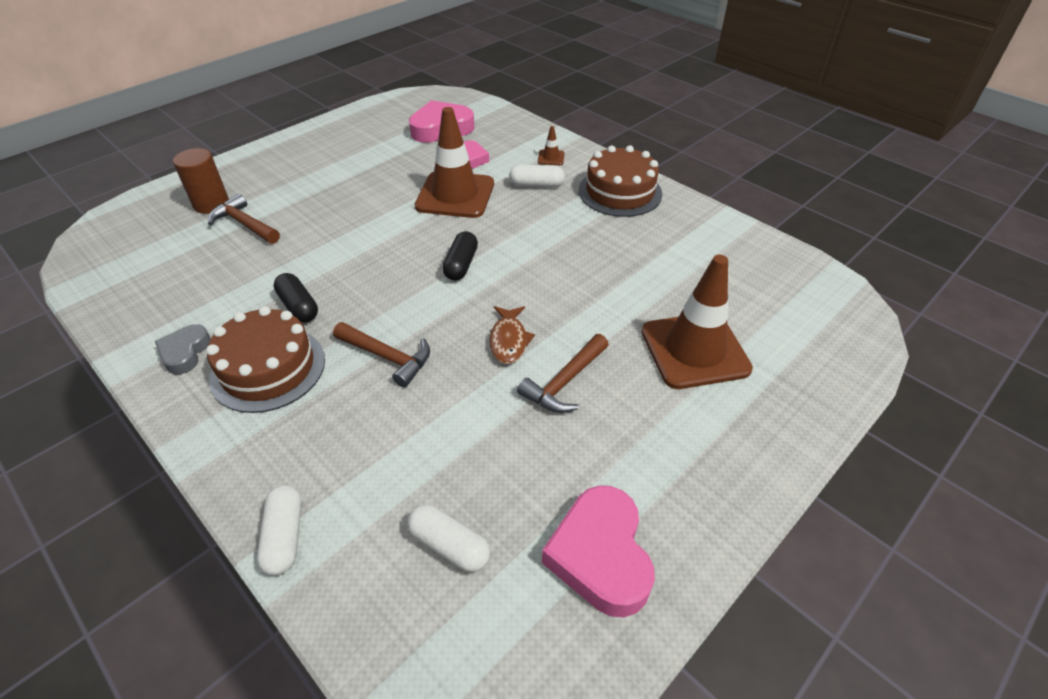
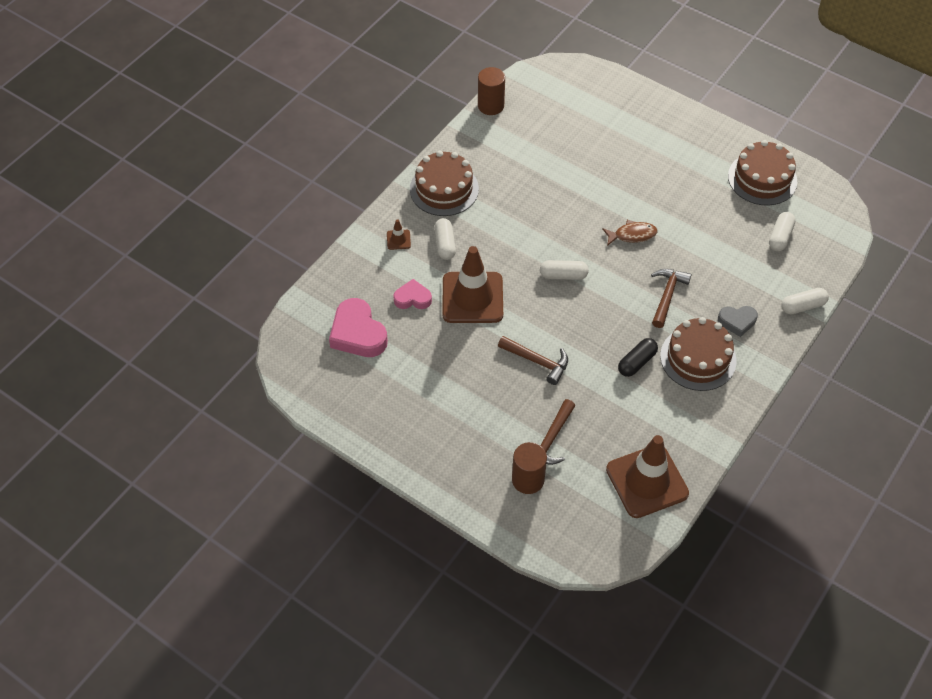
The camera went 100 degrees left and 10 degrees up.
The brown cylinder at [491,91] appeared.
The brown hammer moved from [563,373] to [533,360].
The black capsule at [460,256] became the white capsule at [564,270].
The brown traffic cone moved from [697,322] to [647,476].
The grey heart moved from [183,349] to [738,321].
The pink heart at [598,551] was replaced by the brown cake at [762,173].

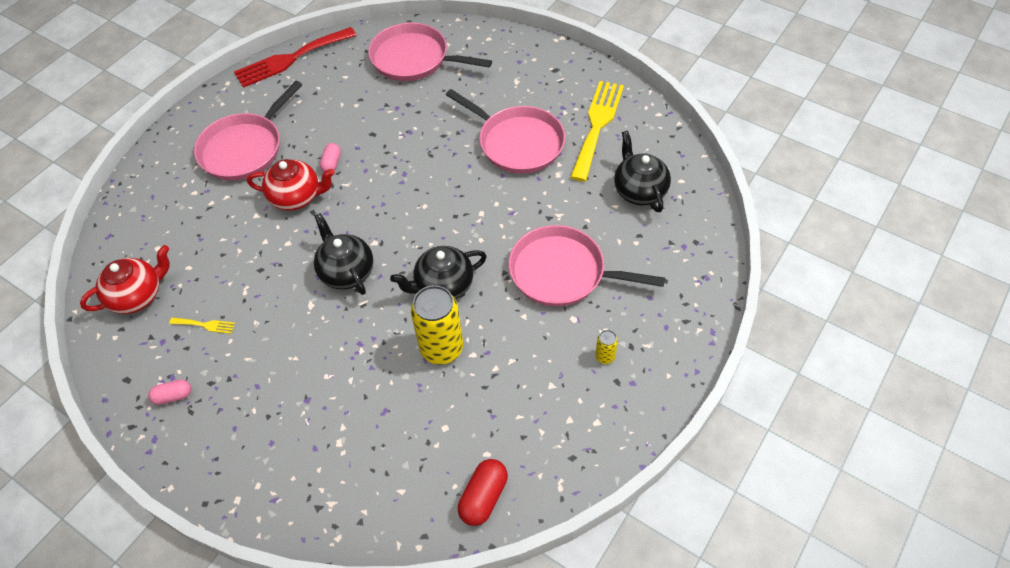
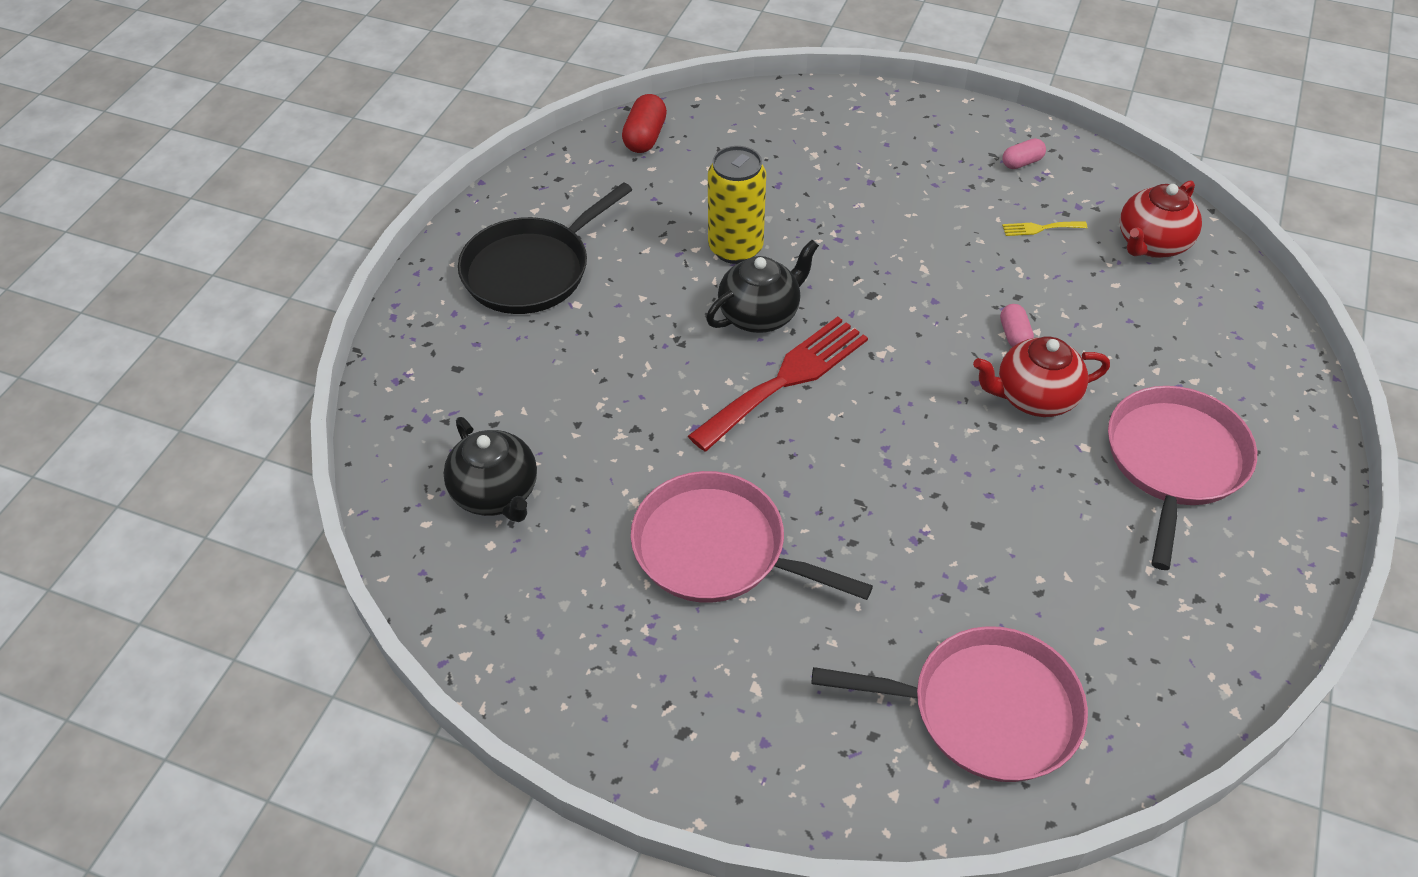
The camera went 165 degrees right and 5 degrees down.
The yellow can at [606,347] was replaced by the black pan at [545,248].
The red fork moved from [295,57] to [778,383].
The pink capsule moved from [330,157] to [1017,325].
The black teapot at [343,254] disappeared.
The pink pan at [587,265] disappeared.
The yellow fork at [597,131] disappeared.

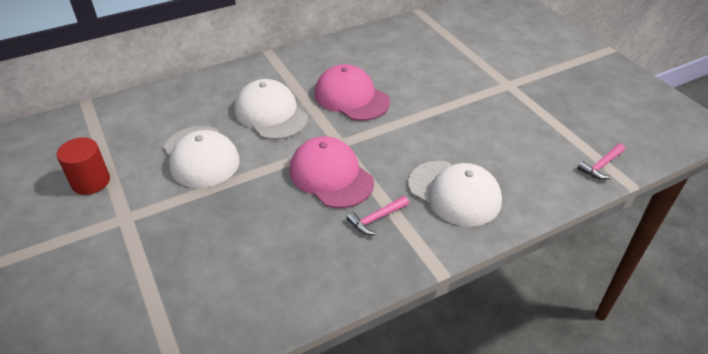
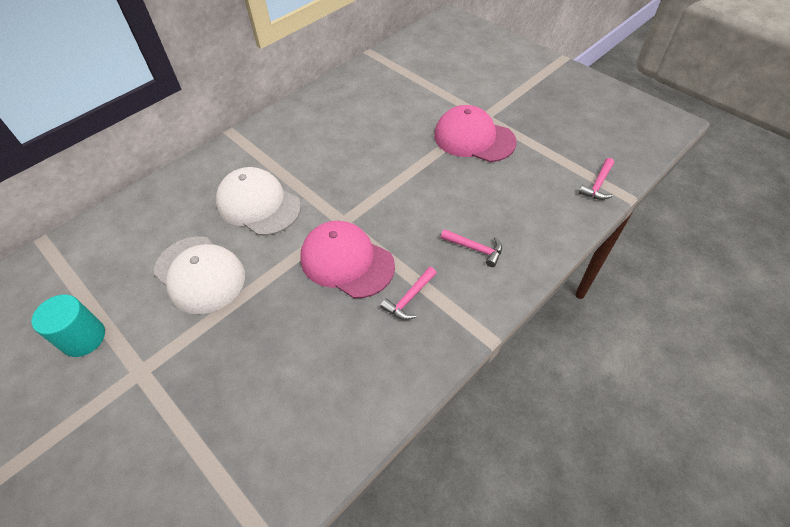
The camera went 15 degrees left and 10 degrees up.
The red cylinder at [83,166] became the turquoise cylinder at [68,326].
The pink cap moved from [352,92] to [475,133].
The white cap at [455,193] was replaced by the pink hammer at [471,248].

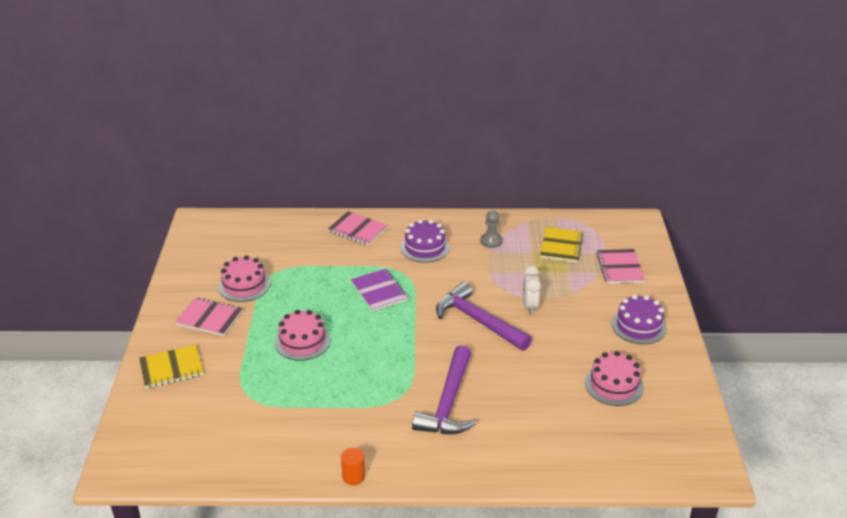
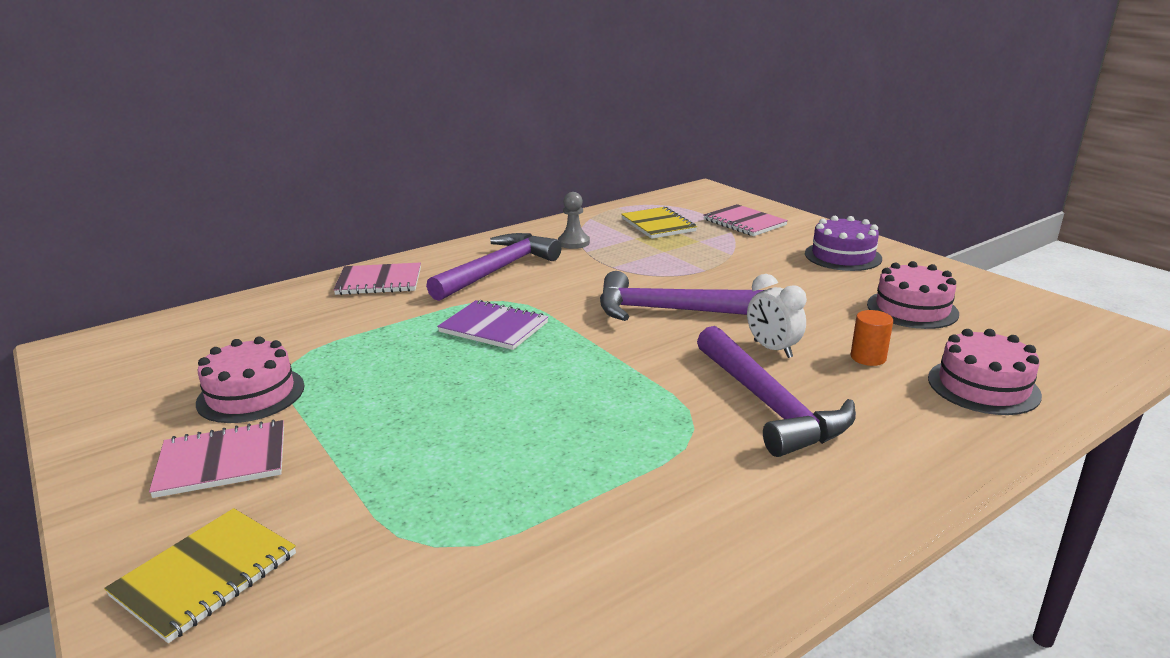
The camera went 35 degrees left and 10 degrees down.
The purple cake at [425,241] was replaced by the purple hammer at [494,267].
The white clock moved from [532,290] to [777,316].
The orange cylinder moved from [353,466] to [871,338].
The pink cake moved from [302,335] to [985,372].

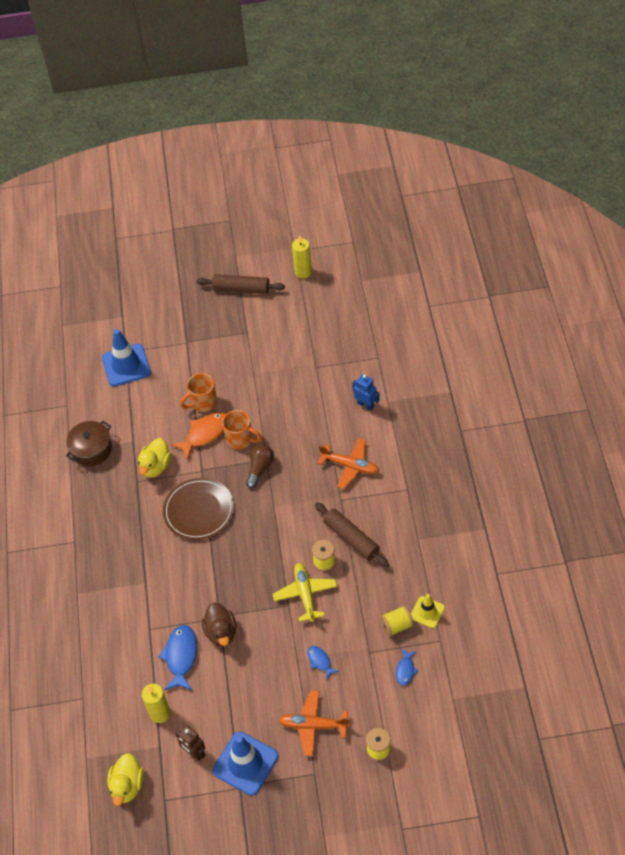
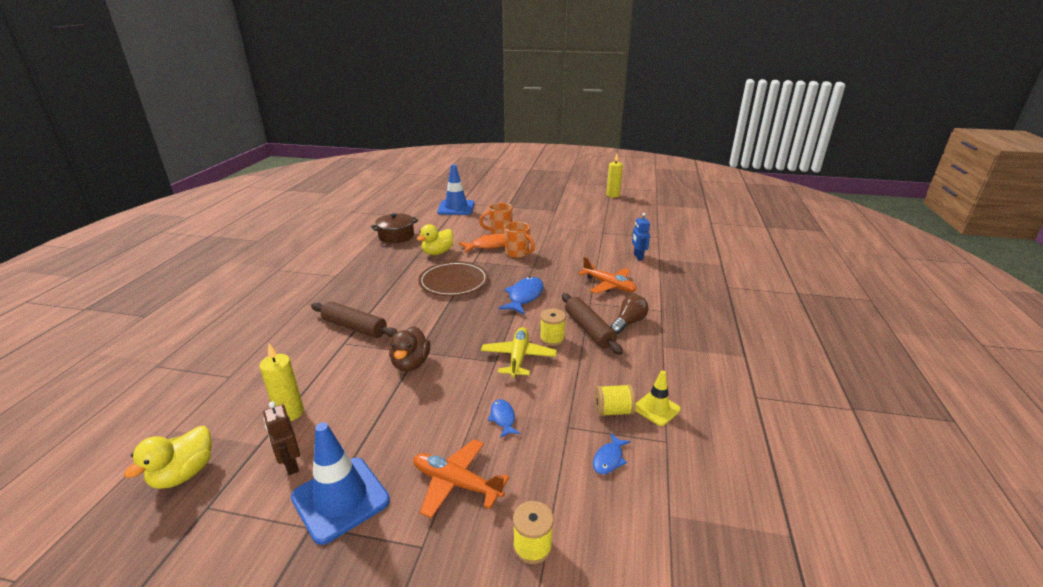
The camera went 15 degrees right and 25 degrees down.
The brown rolling pin moved from [241,284] to [354,319].
The blue fish moved from [177,657] to [521,296].
The brown light bulb moved from [260,466] to [629,314].
The blue robot at [366,392] turned 150 degrees counterclockwise.

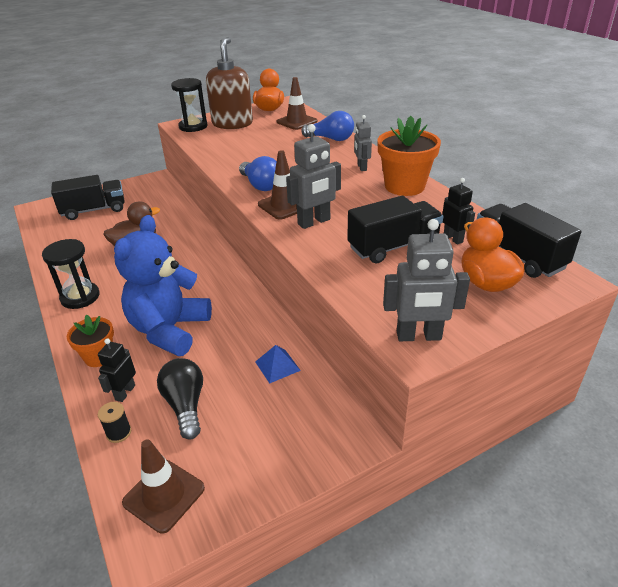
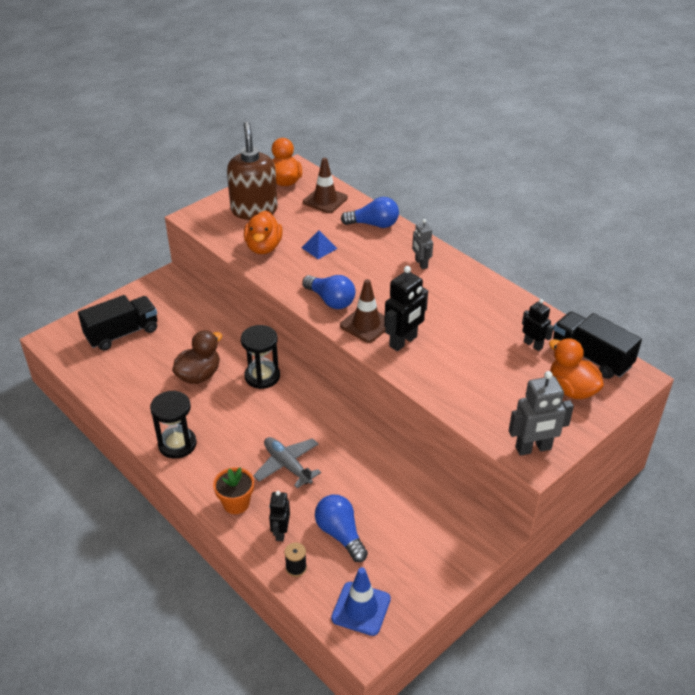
The camera went 15 degrees left and 5 degrees up.
The black hourglass moved from [189,105] to [260,357].
The orange duck at [263,232] appeared.
The blue teddy bear at [163,285] was replaced by the grey plane at [287,462].
The blue pyramid moved from [278,364] to [319,245].
The black light bulb at [180,399] became the blue light bulb at [341,528].
The brown traffic cone at [163,486] became the blue traffic cone at [361,601].
The grey robot at [313,176] became the black robot at [406,308].
The black truck at [395,229] disappeared.
The orange flower pot at [409,156] disappeared.

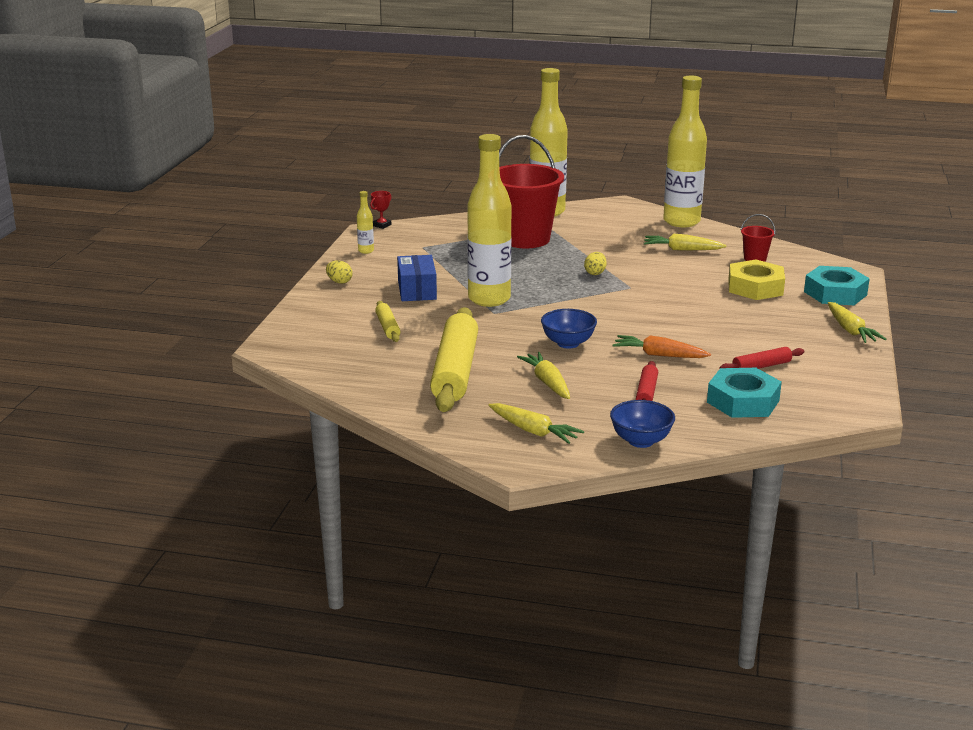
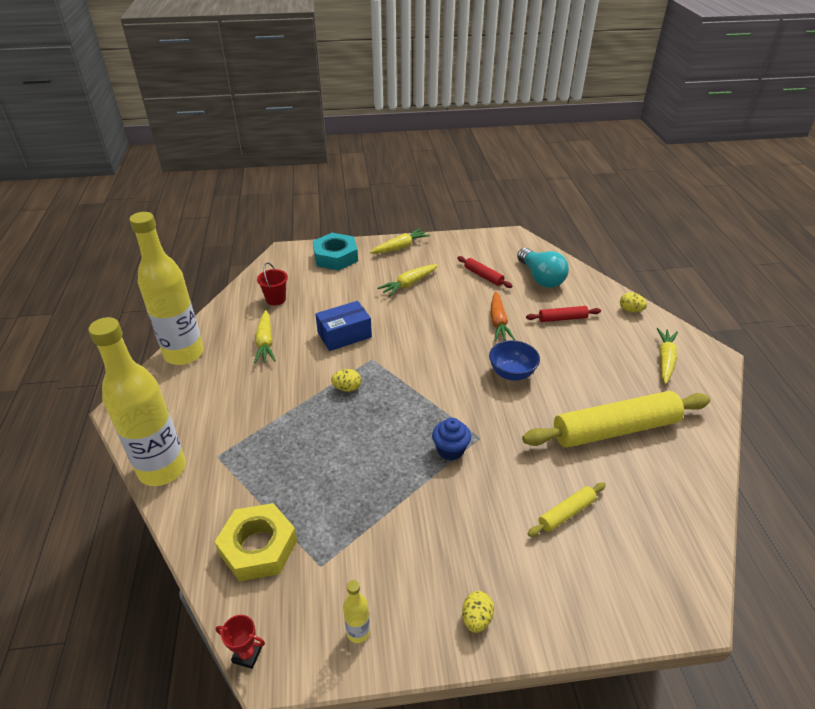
The camera went 110 degrees left and 15 degrees up.
The yellow nut moved from [756,280] to [256,542].
The blue box moved from [417,278] to [343,326].
The yellow carrot moved from [543,375] to [408,280].
The yellow bottle at [489,220] was replaced by the blue cupcake at [451,439].
The turquoise nut at [744,393] was replaced by the turquoise light bulb at [543,268].
The blue bowl at [642,424] was replaced by the yellow egg at [633,302].
The red bucket at [531,191] disappeared.

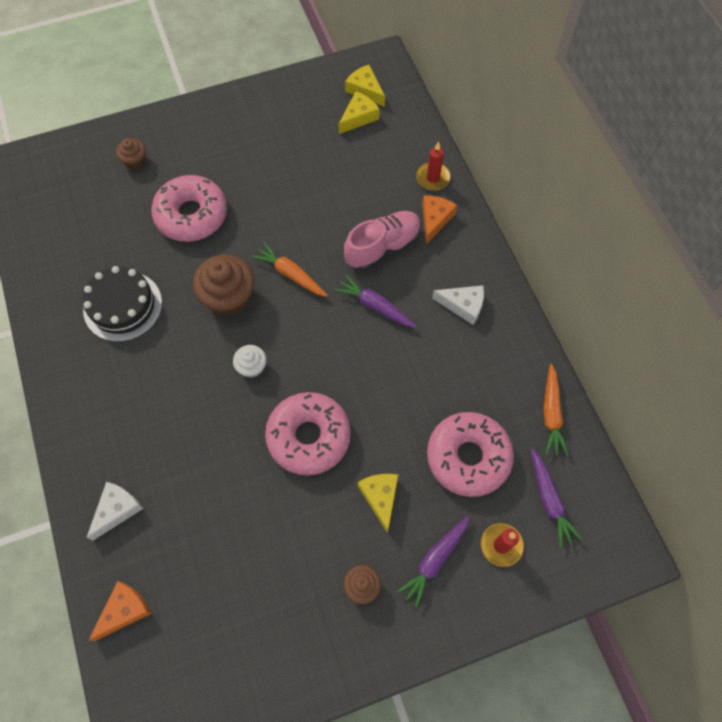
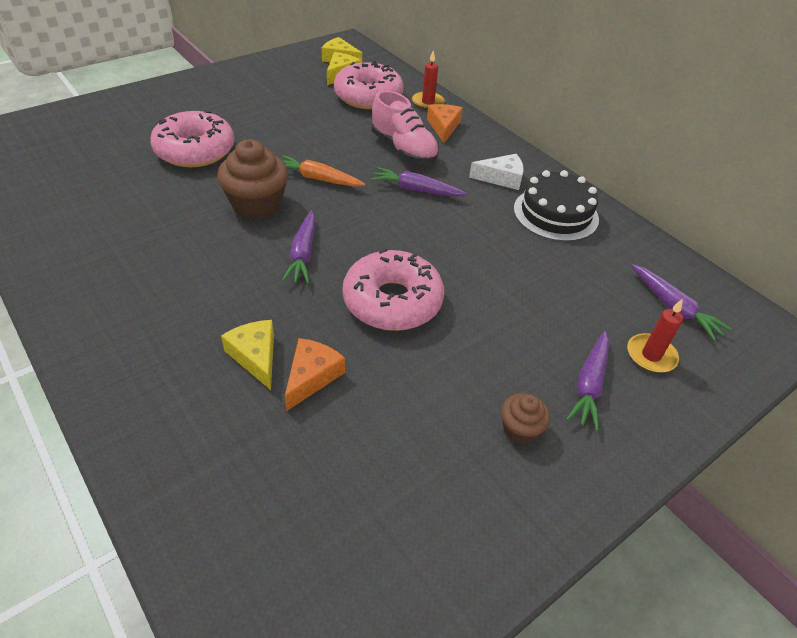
The camera went 20 degrees left and 20 degrees down.
The yellow cheese moved from [378,503] to [247,355].
The white cupcake at [249,361] was replaced by the purple carrot at [298,247].
The orange cheese moved from [120,611] to [315,374].
The pink donut moved from [470,454] to [369,85].
The pink shoe at [382,241] turned 105 degrees clockwise.
The black cake moved from [122,304] to [556,206].
The white cheese at [114,511] disappeared.
The brown cupcake at [131,154] disappeared.
The orange carrot at [556,410] disappeared.

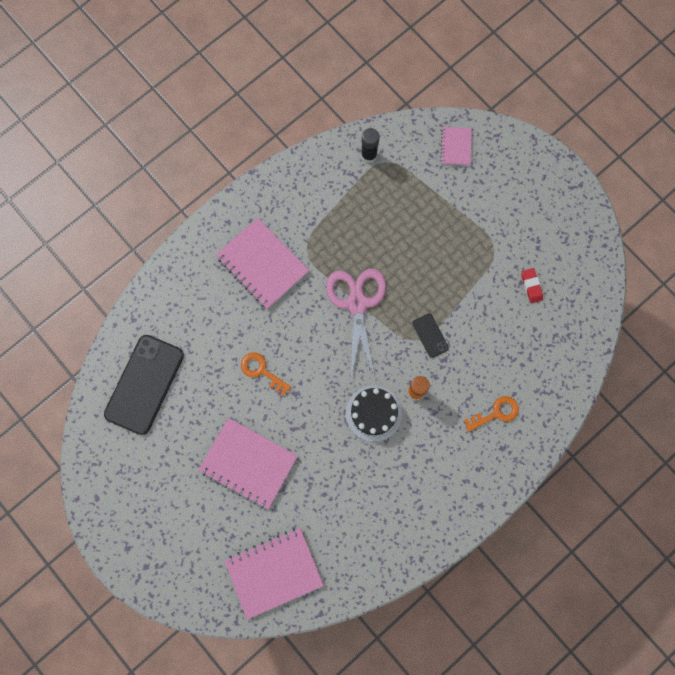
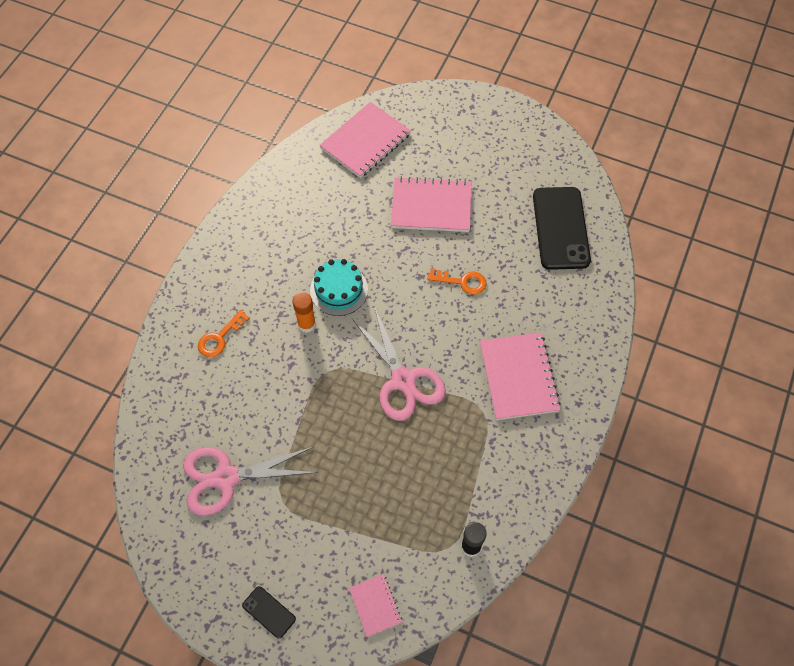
The camera went 155 degrees right and 15 degrees down.
The red eraser at [532,285] was replaced by the pink scissors at [250,481].
The black phone moved from [430,336] to [269,612].
The black cake at [374,413] became the turquoise cake at [339,287].
The pink notebook at [262,263] turned 60 degrees clockwise.

